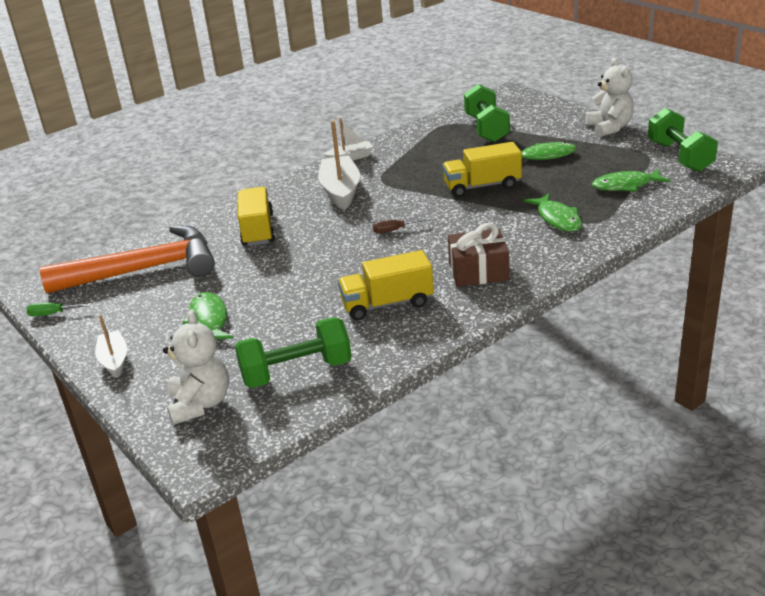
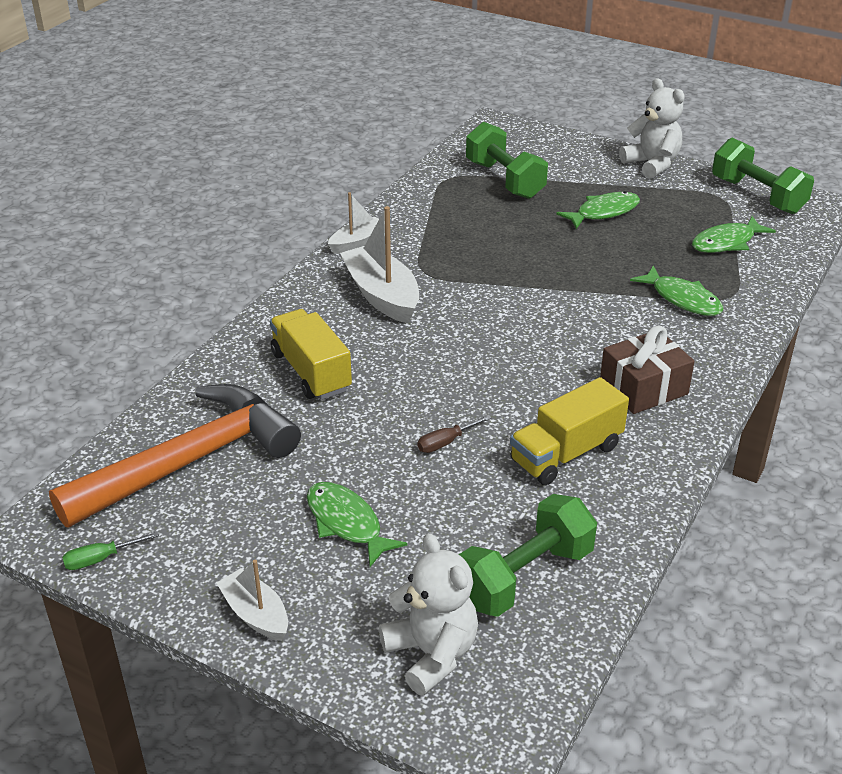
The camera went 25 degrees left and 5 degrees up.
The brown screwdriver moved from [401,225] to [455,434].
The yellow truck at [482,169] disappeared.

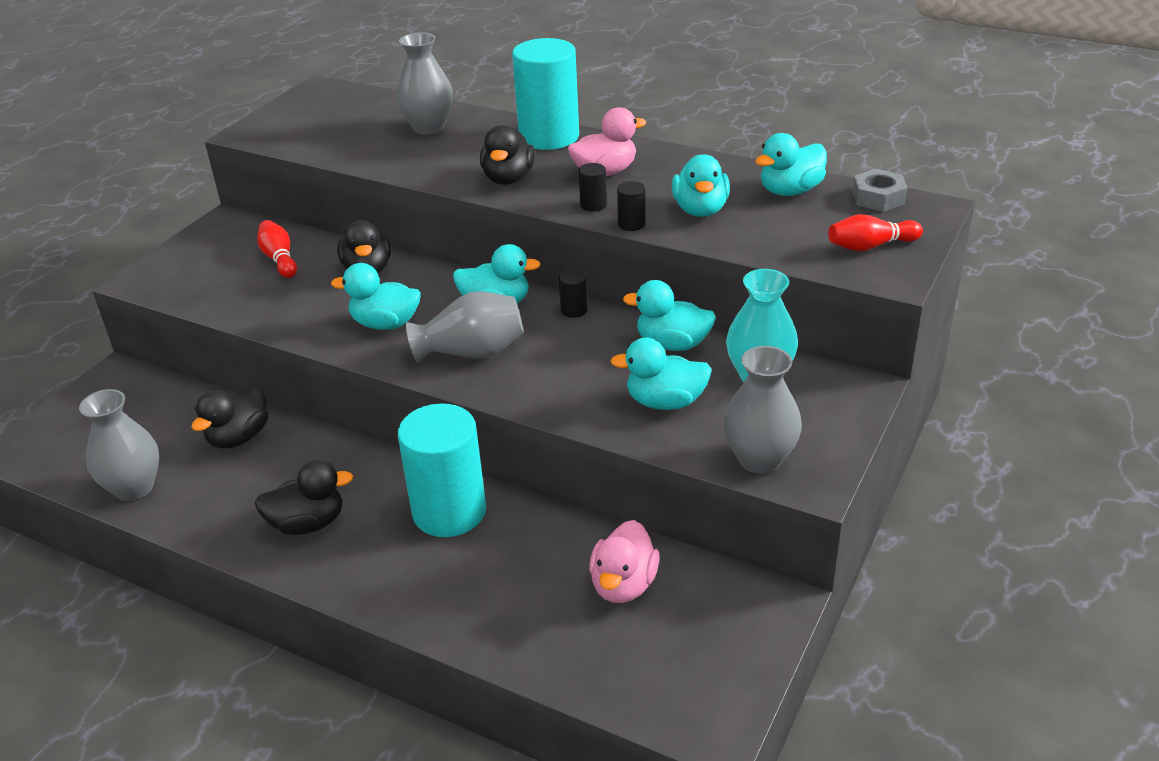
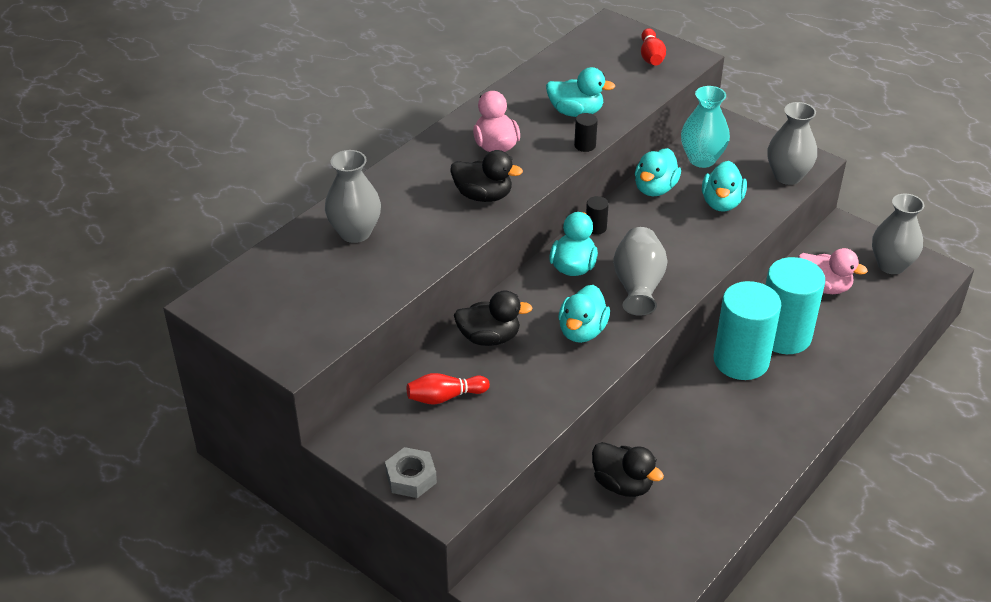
The camera went 80 degrees left and 5 degrees up.
The grey nut moved from [879,190] to [411,472].
The turquoise cylinder moved from [545,94] to [795,305].
The grey vase moved from [119,445] to [898,234].
The black duck at [304,497] disappeared.
The black cylinder at [593,187] disappeared.
The turquoise duck at [791,164] disappeared.

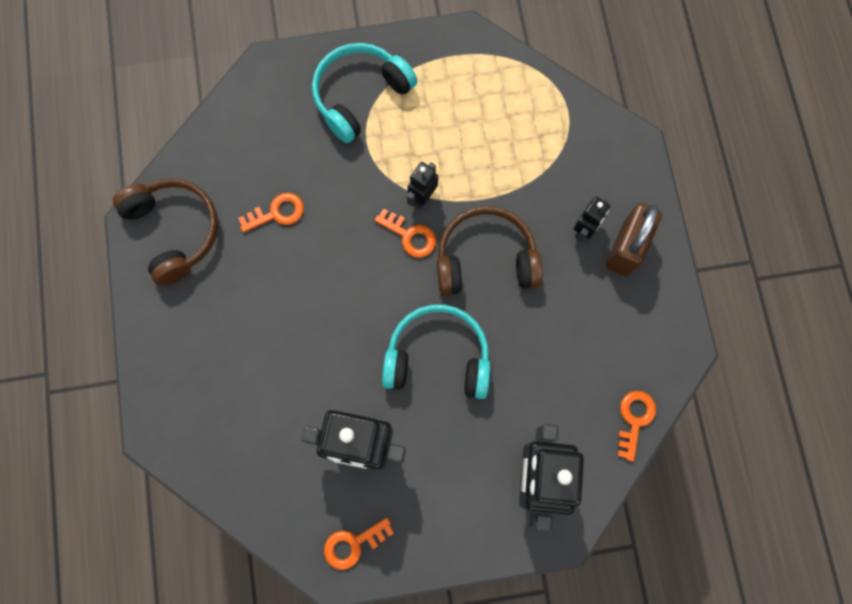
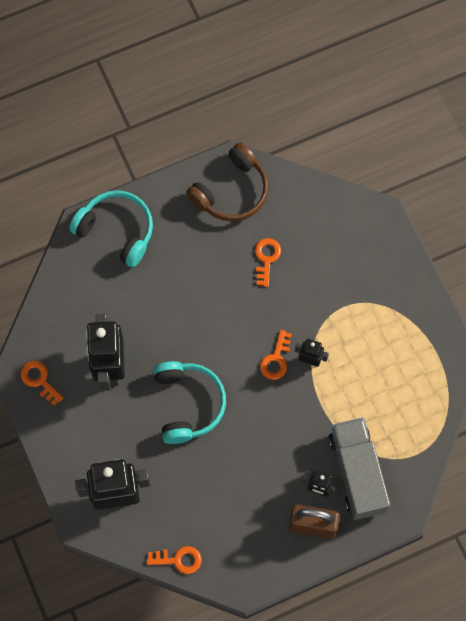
The camera went 75 degrees right and 5 degrees down.
The turquoise headphones moved from [364,93] to [111,228].
The orange key at [271,213] turned 135 degrees counterclockwise.
The grey truck at [359,469] appeared.
The brown headphones at [490,250] disappeared.

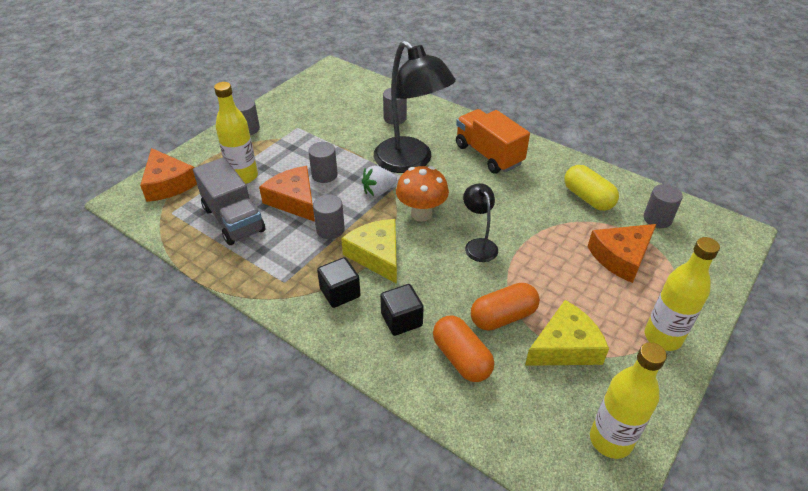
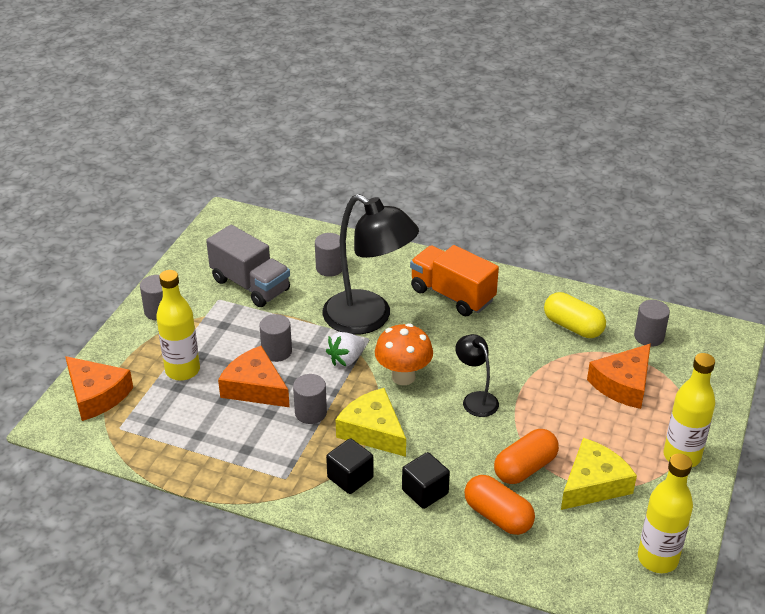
The camera went 15 degrees left and 5 degrees down.
The grey truck moved from [229,201] to [248,266].

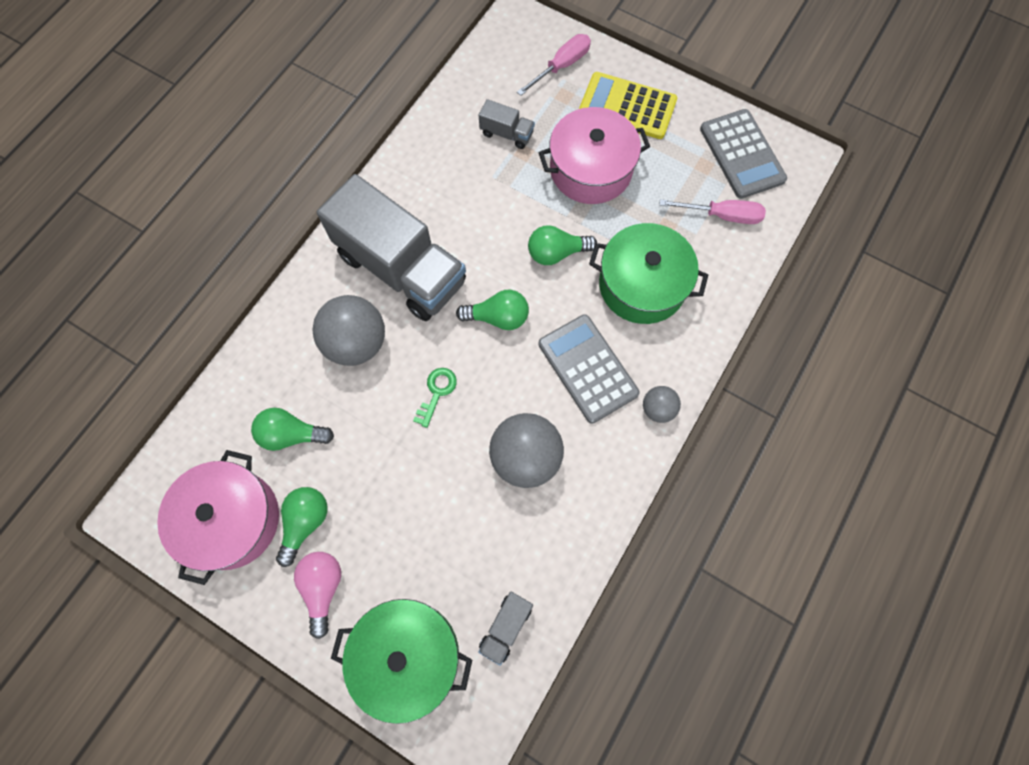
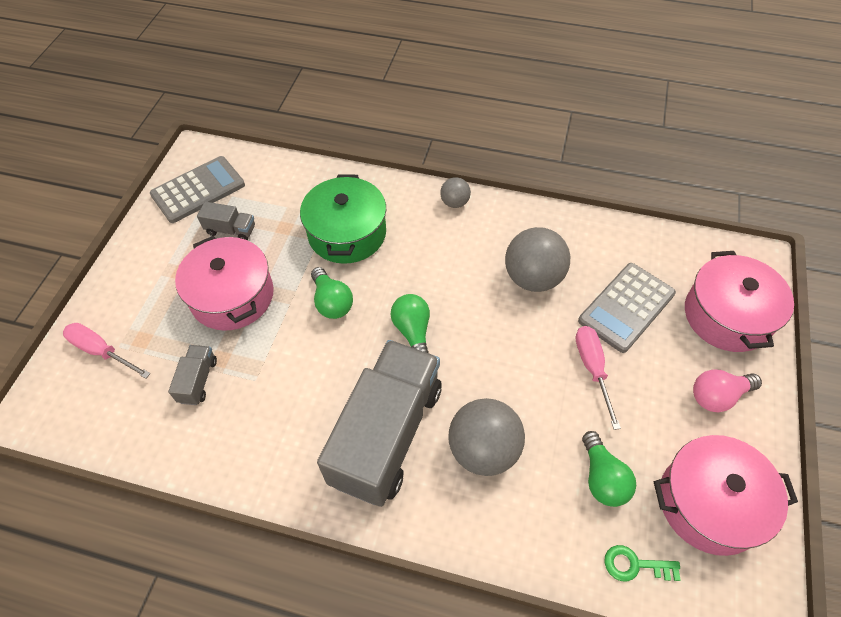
The camera went 105 degrees left and 15 degrees down.
The grey truck moved from [505,629] to [226,221].
The pink screwdriver moved from [712,211] to [598,378].
The grey calculator moved from [589,369] to [627,308].
The green key moved from [435,398] to [642,563].
The green pot at [401,661] became the pink pot at [739,301].
The green light bulb at [302,527] disappeared.
The yellow calculator at [628,105] disappeared.

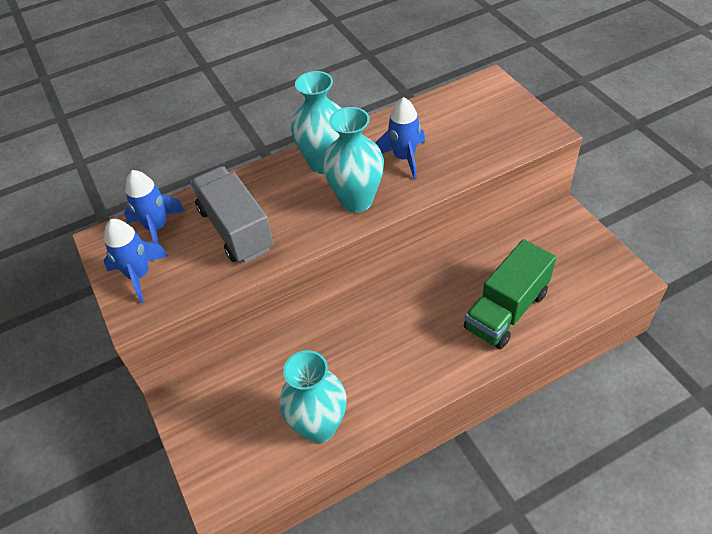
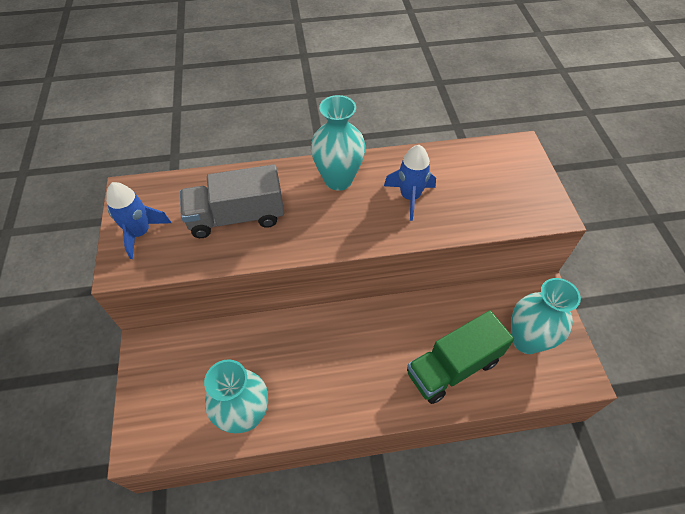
The camera went 15 degrees right and 5 degrees up.
The grey truck at [232,214] turned 90 degrees counterclockwise.
The turquoise vase moved from [353,160] to [546,316].
The blue rocket at [154,207] disappeared.

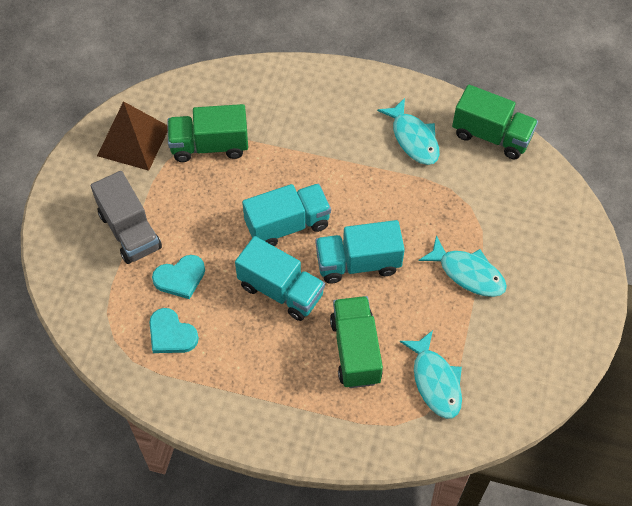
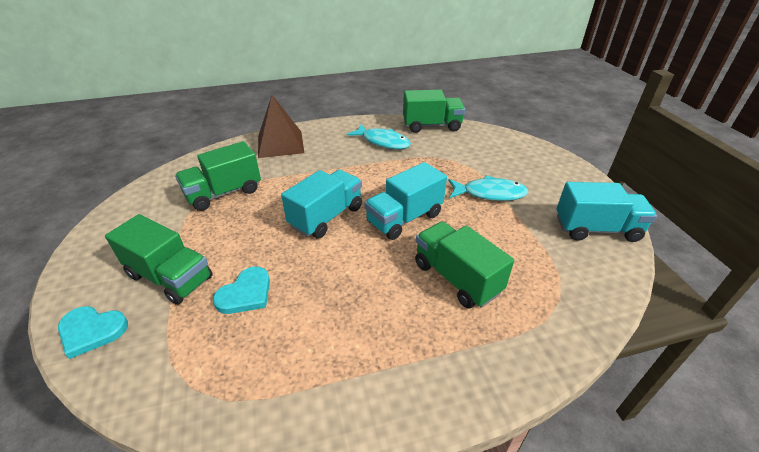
The camera went 30 degrees left and 20 degrees down.
The turquoise heart moved from [174,330] to [93,332].
The grey truck at [126,217] became the green truck at [159,259].
The brown pyramid moved from [132,136] to [281,126].
The turquoise truck moved from [280,278] to [606,212].
The turquoise fish at [431,374] disappeared.

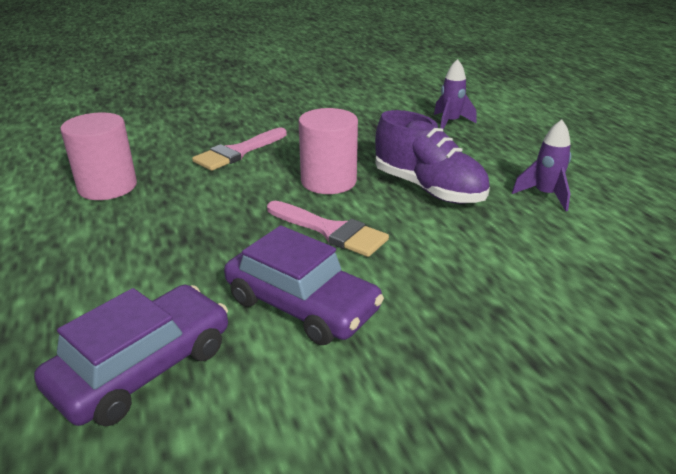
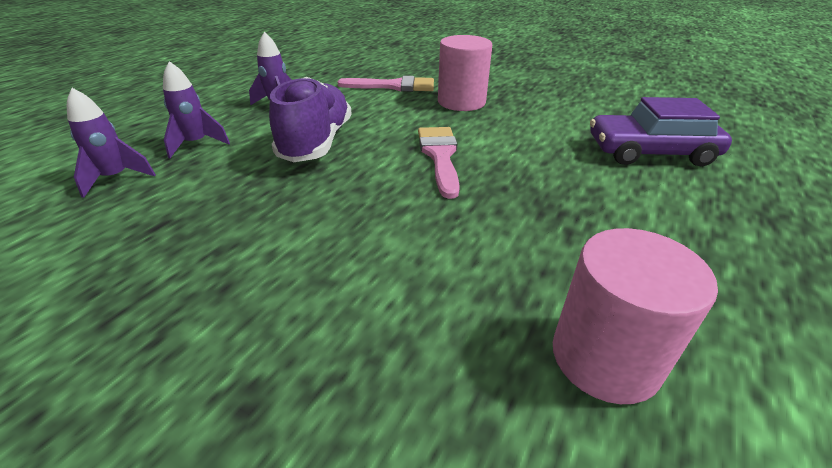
The camera went 130 degrees left and 5 degrees up.
The purple rocket at [196,109] appeared.
The pink brush moved from [239,149] to [385,84].
The pink cylinder moved from [328,151] to [465,73].
The purple car at [304,285] disappeared.

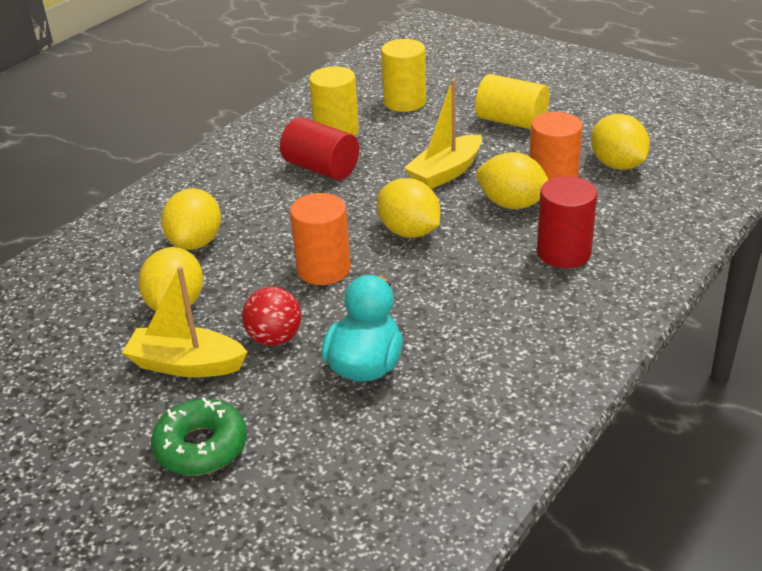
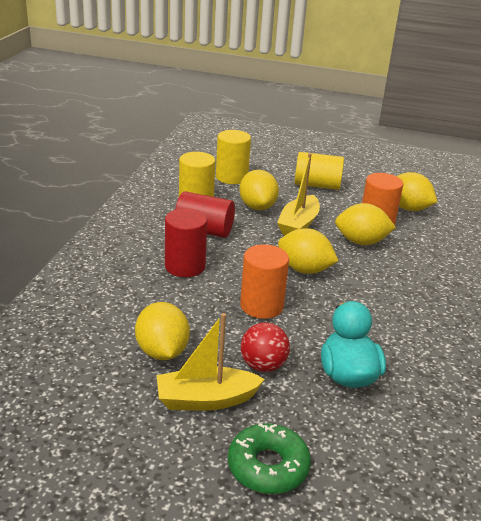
The camera went 25 degrees left and 5 degrees down.
The red cylinder moved from [567,222] to [186,242].
The yellow lemon moved from [191,219] to [259,190].

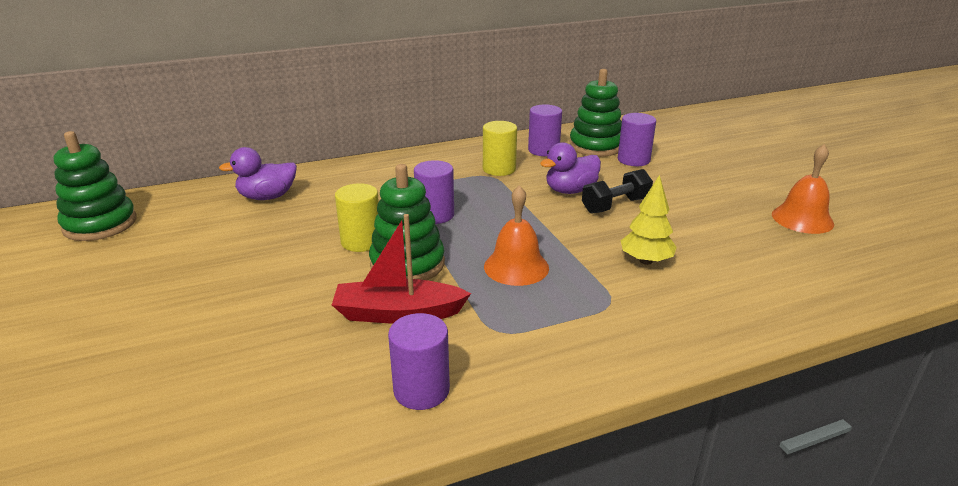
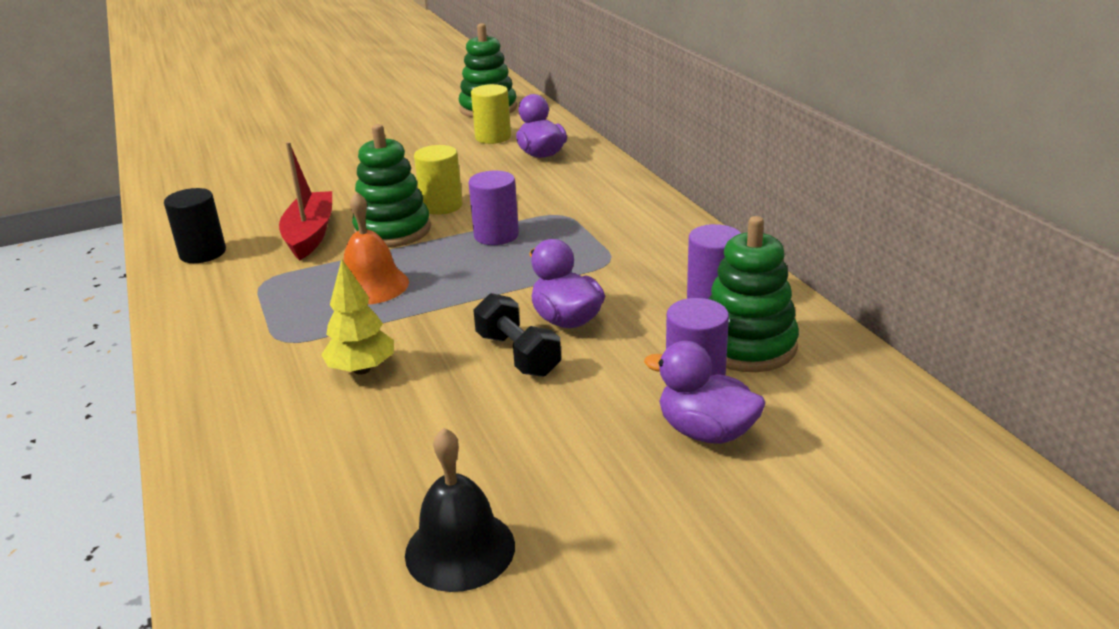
The camera went 90 degrees right and 0 degrees up.
The purple cylinder at [419,361] became the black cylinder at [195,225].
The orange bell at [803,189] became the black bell at [460,510].
The yellow cylinder moved from [500,148] to [491,114].
The purple duck at [704,392] appeared.

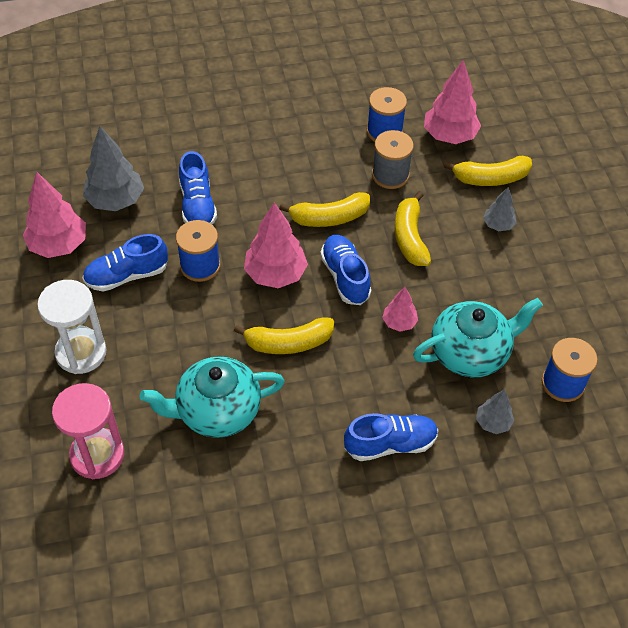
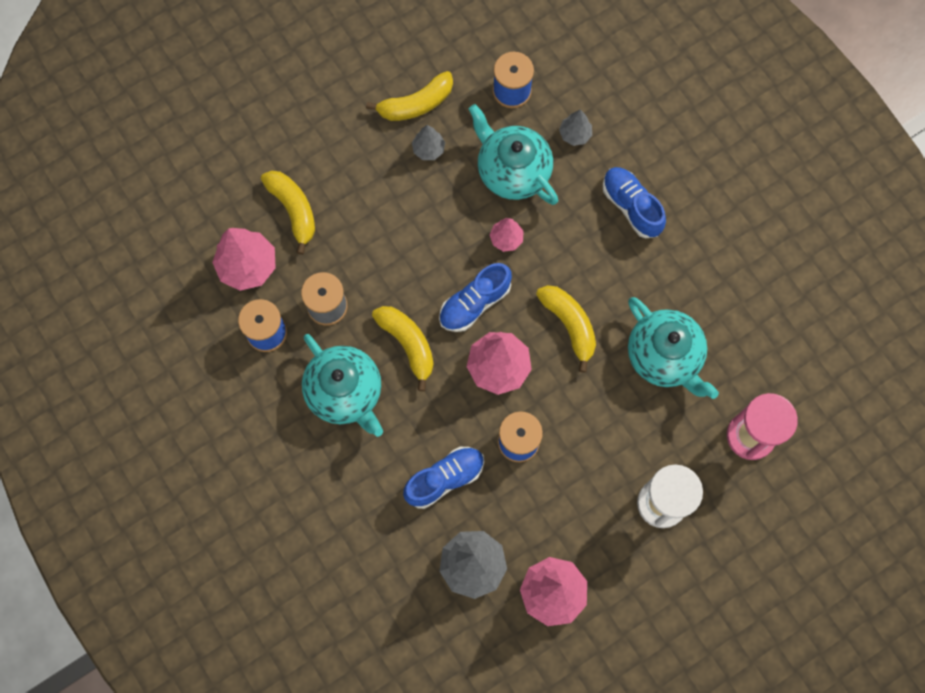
The camera went 110 degrees left and 20 degrees up.
The turquoise teapot at [342,385] appeared.
The yellow banana moved from [413,228] to [409,96].
The grey tree moved from [499,209] to [428,142].
The blue shoe at [125,262] disappeared.

